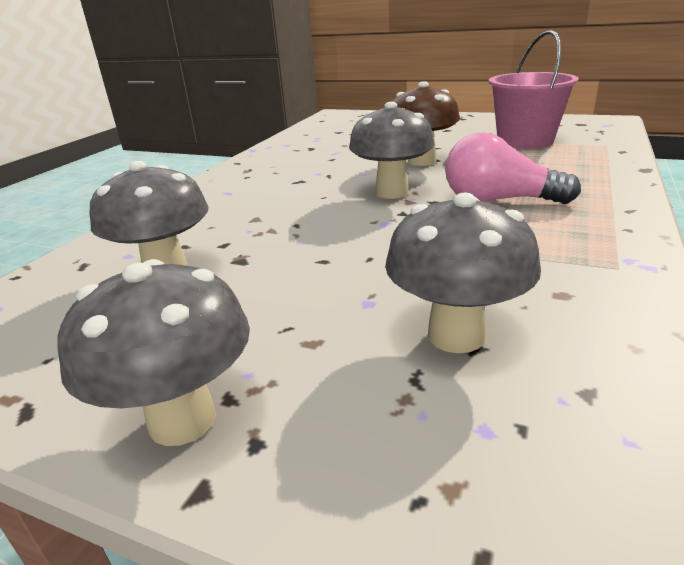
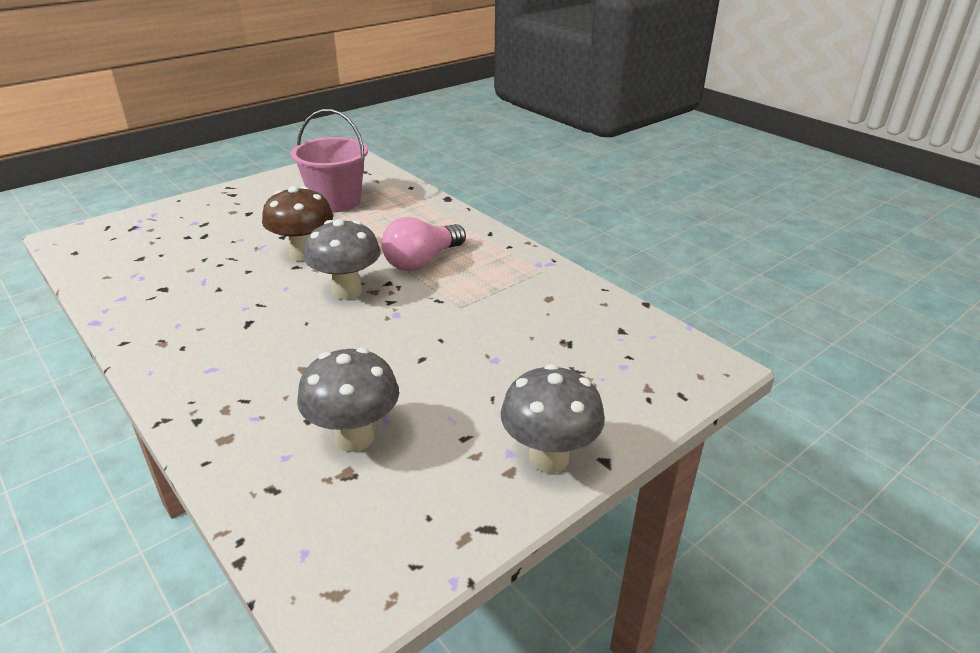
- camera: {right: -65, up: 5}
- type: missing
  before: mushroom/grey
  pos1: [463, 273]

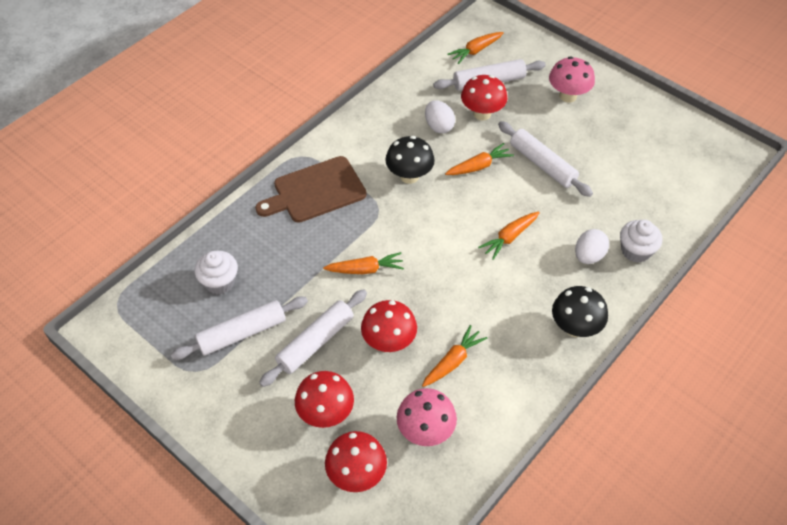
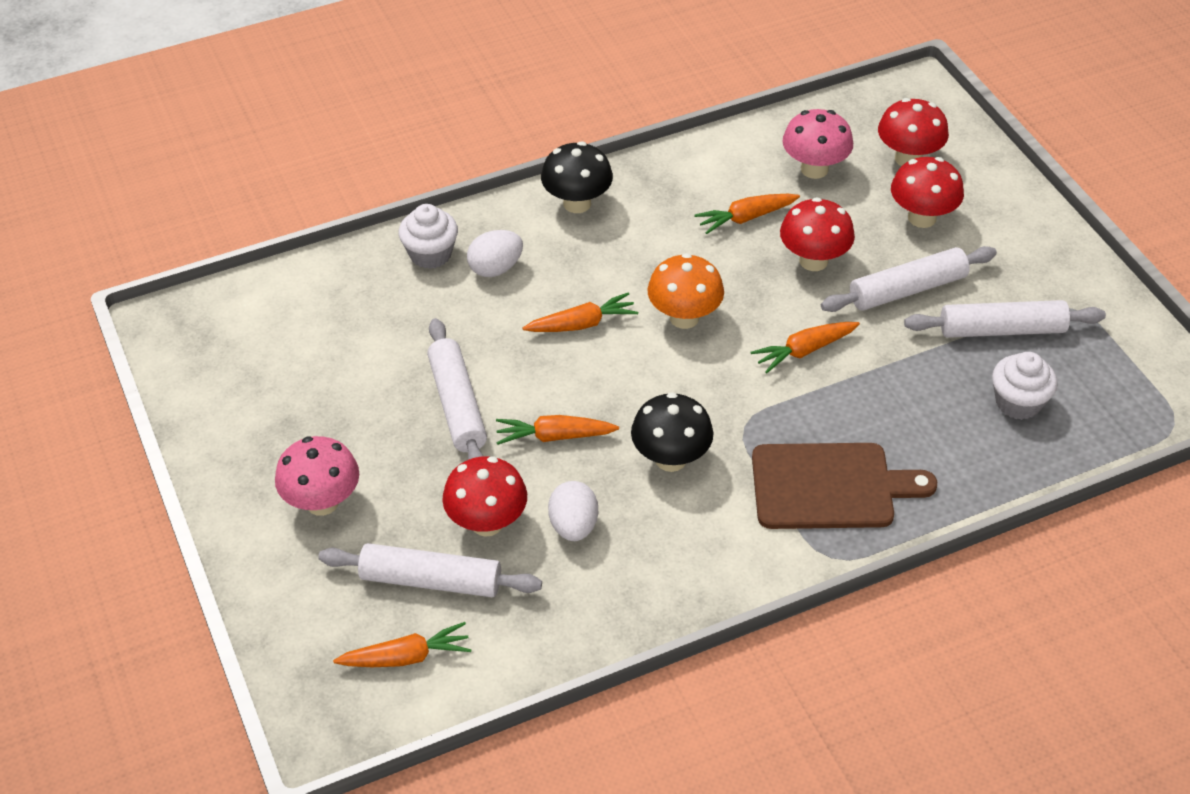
- camera: {right: -155, up: -5}
- type: spun
  before: carrot/orange
  pos1: [363, 263]
  pos2: [805, 347]
  turn: -45
- type: appeared
  after: mushroom/orange
  pos2: [686, 291]

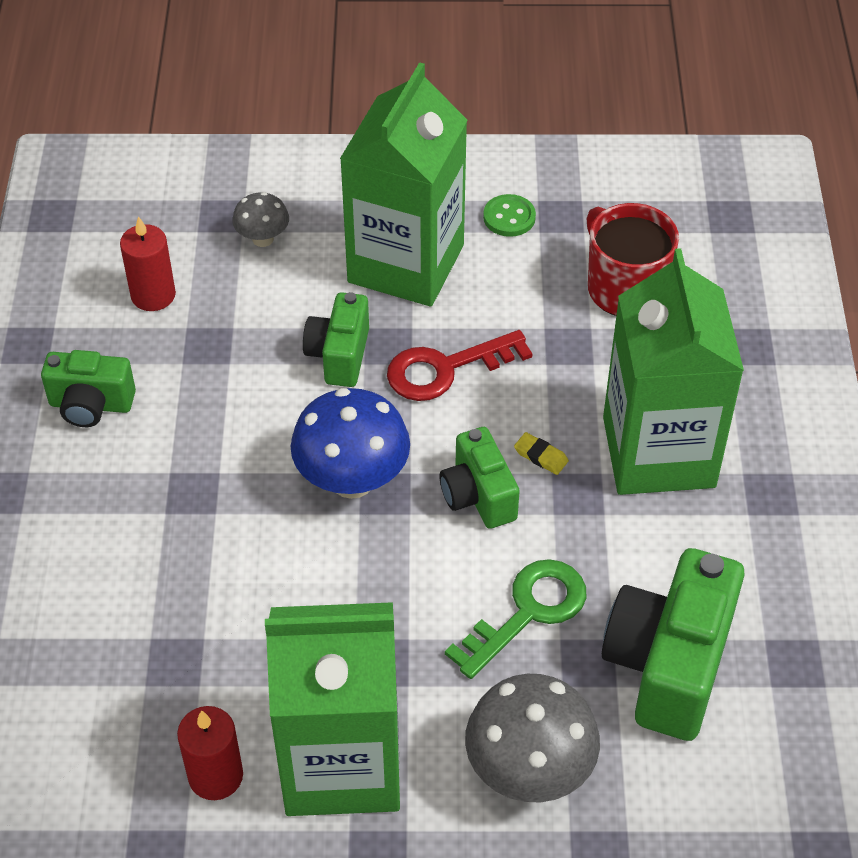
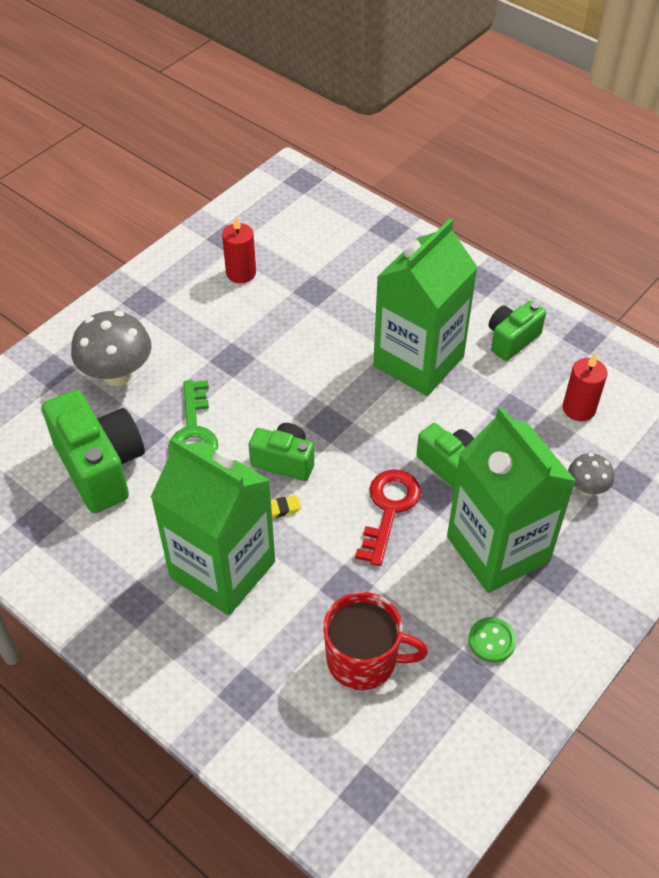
- camera: {right: 130, up: 0}
- type: missing
  before: mushroom/blue
  pos1: [350, 443]
- type: relocated
  before: carton/green
  pos1: [332, 709]
  pos2: [425, 307]

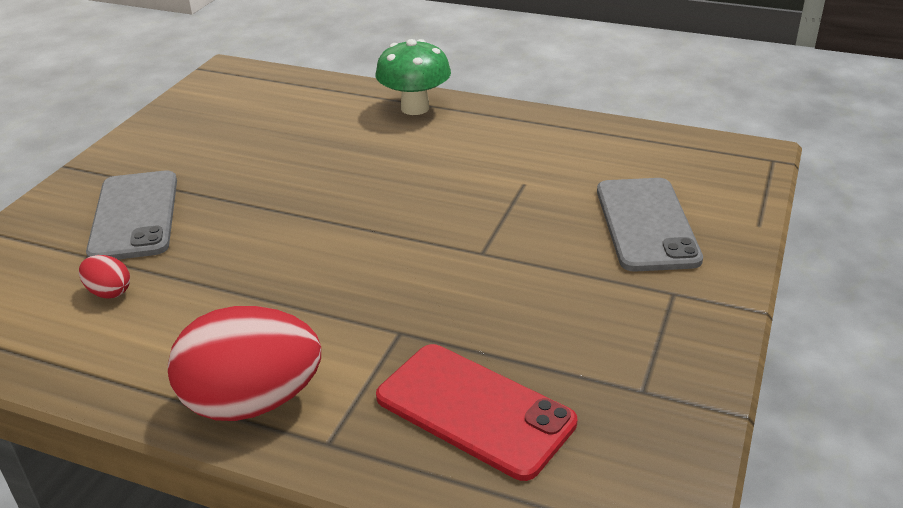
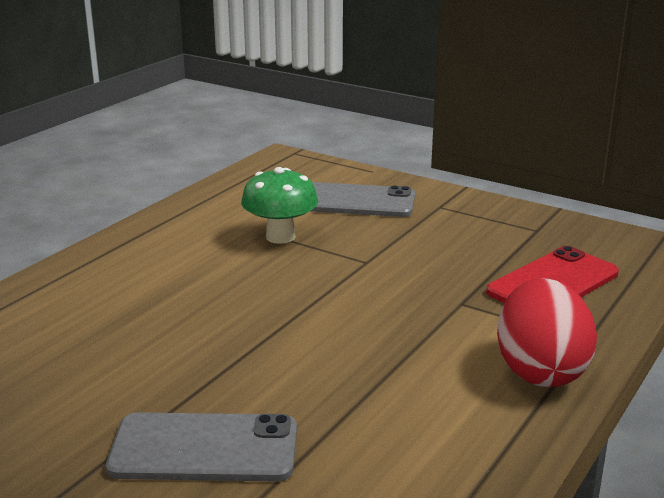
- camera: {right: -80, up: -10}
- type: relocated
  before: mushroom/green
  pos1: [413, 77]
  pos2: [279, 205]
- type: missing
  before: egg/red
  pos1: [104, 277]

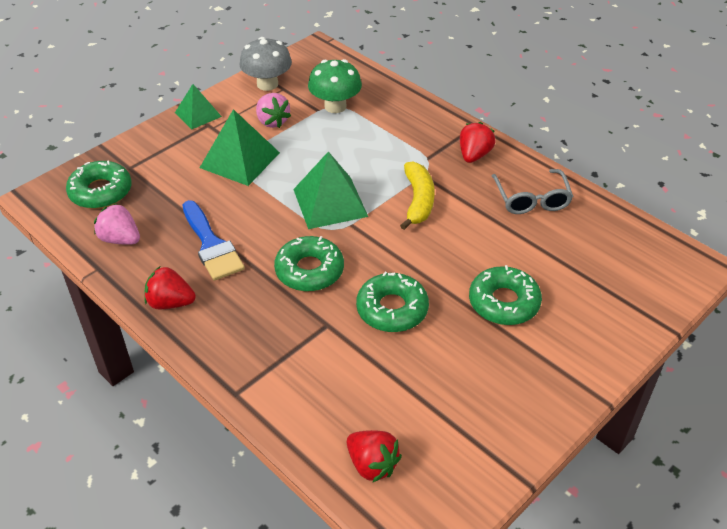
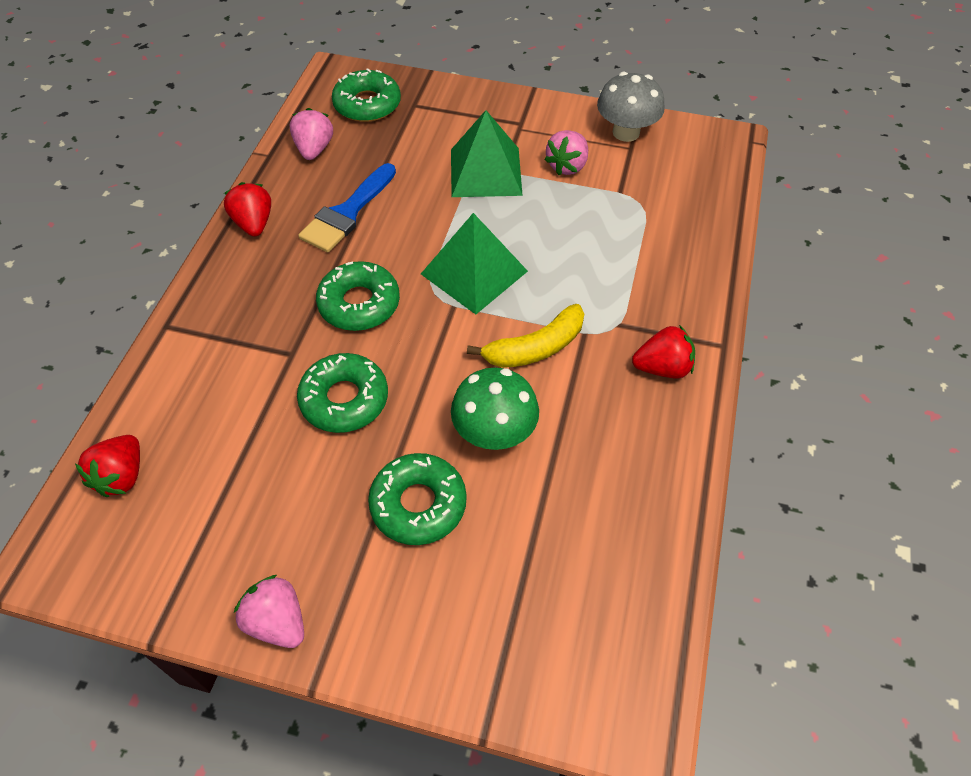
- camera: {right: 60, up: 10}
- type: relocated
  before: mushroom/green
  pos1: [335, 86]
  pos2: [495, 409]
- type: missing
  before: pyramid/green
  pos1: [198, 107]
- type: missing
  before: glasses/grey
  pos1: [532, 191]
- type: appeared
  after: strawberry/pink
  pos2: [269, 611]

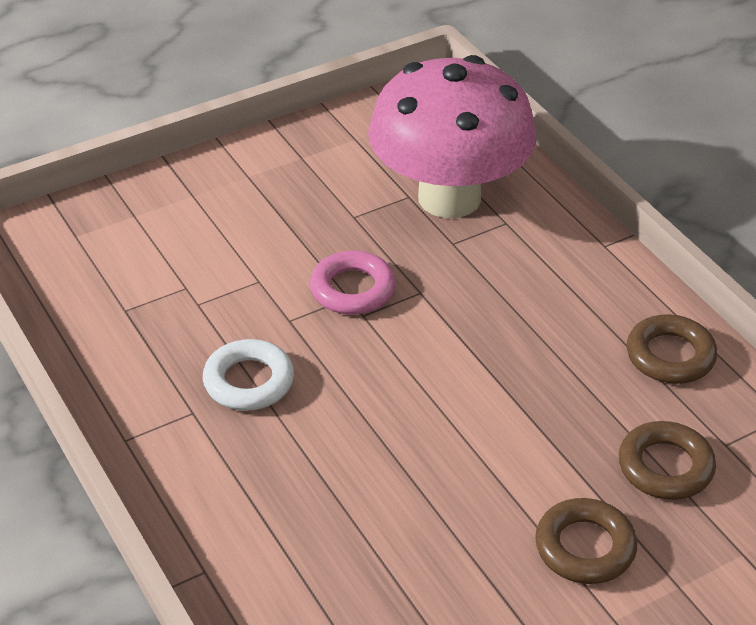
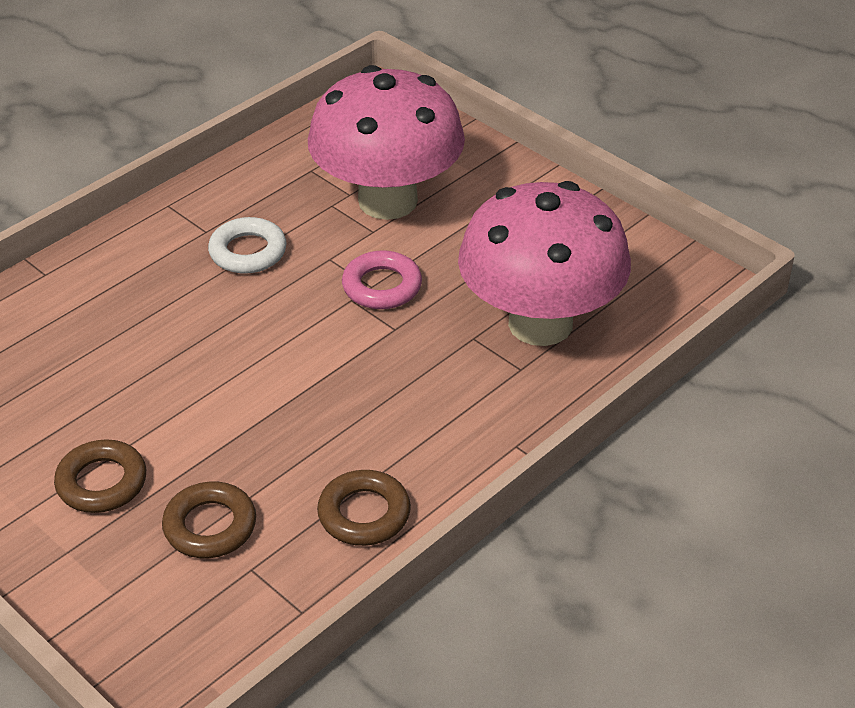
- camera: {right: 75, up: 0}
- type: appeared
  after: mushroom/pink
  pos2: [386, 142]

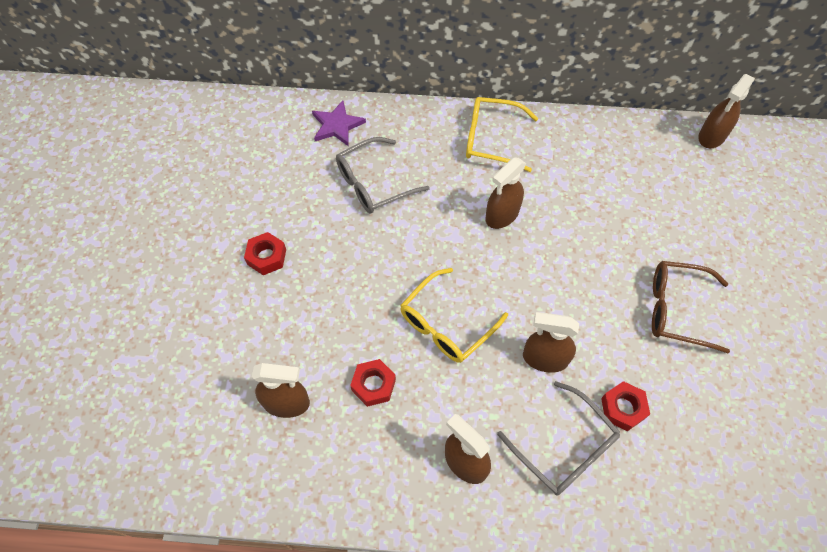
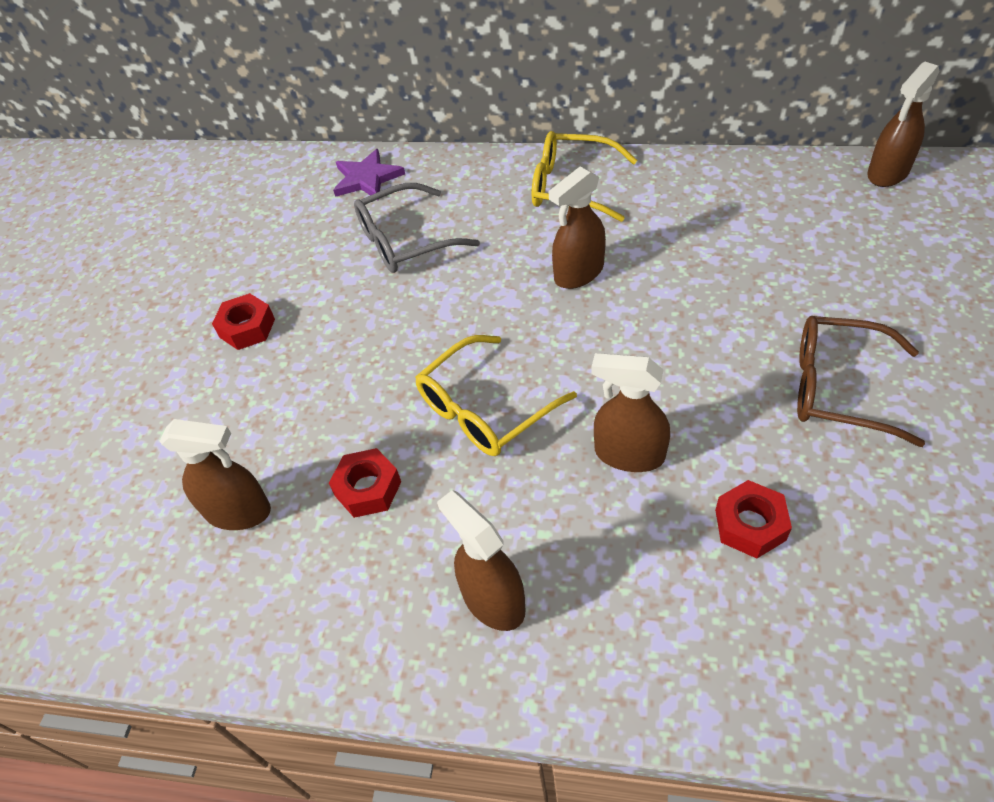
- camera: {right: 10, up: -10}
- type: missing
  before: glasses/grey
  pos1: [558, 438]

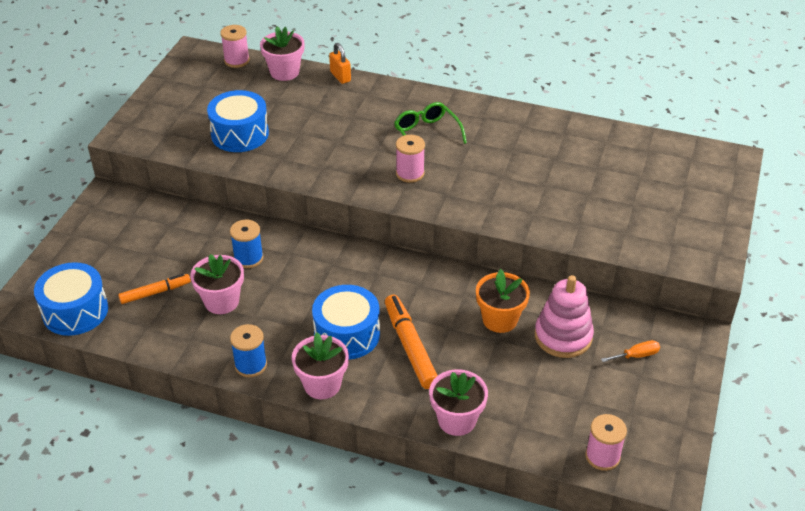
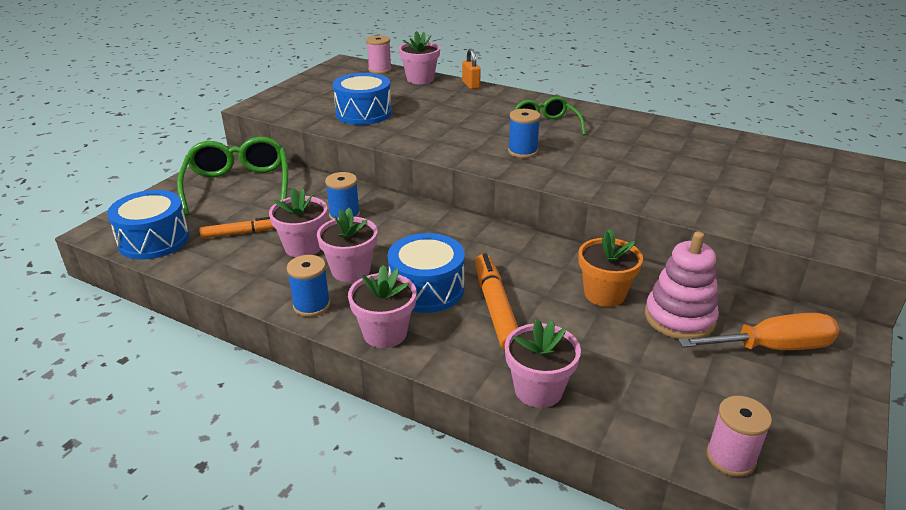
- camera: {right: 10, up: -10}
- type: colour
  before: spool/pink
  after: spool/blue
  pos1: [410, 159]
  pos2: [524, 133]
- type: size
  before: screwdriver/orange
  pos1: [630, 351]
  pos2: [758, 331]
  scale: 2.06
- type: appeared
  after: glasses/green
  pos2: [232, 176]
- type: appeared
  after: flower pot/pink
  pos2: [347, 245]

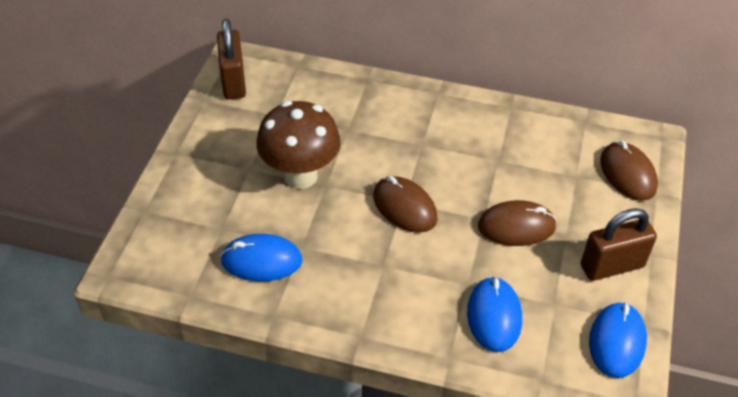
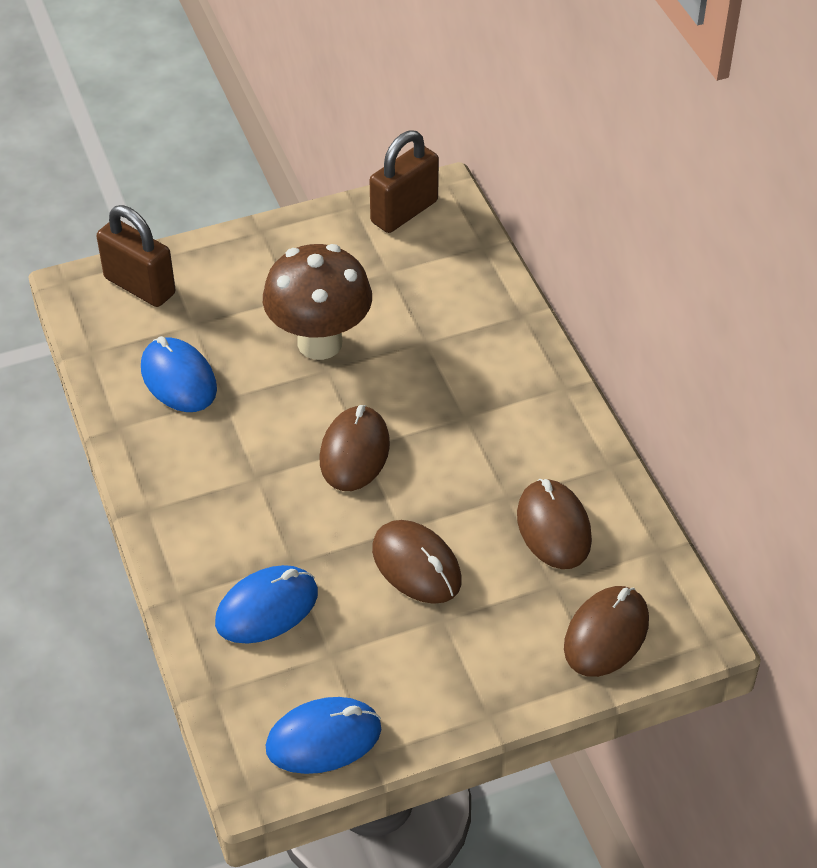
- camera: {right: 55, up: 0}
- type: relocated
  before: padlock/brown
  pos1: [619, 244]
  pos2: [136, 256]
- type: appeared
  after: mouse/brown
  pos2: [554, 524]

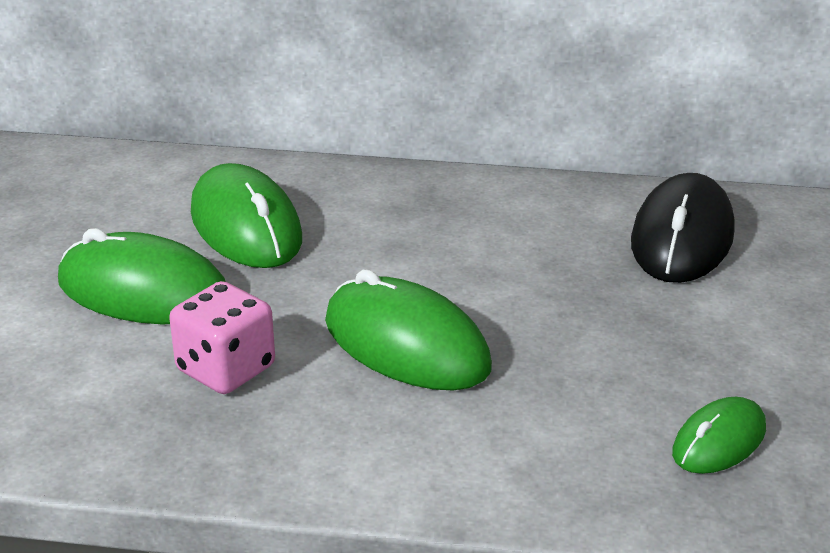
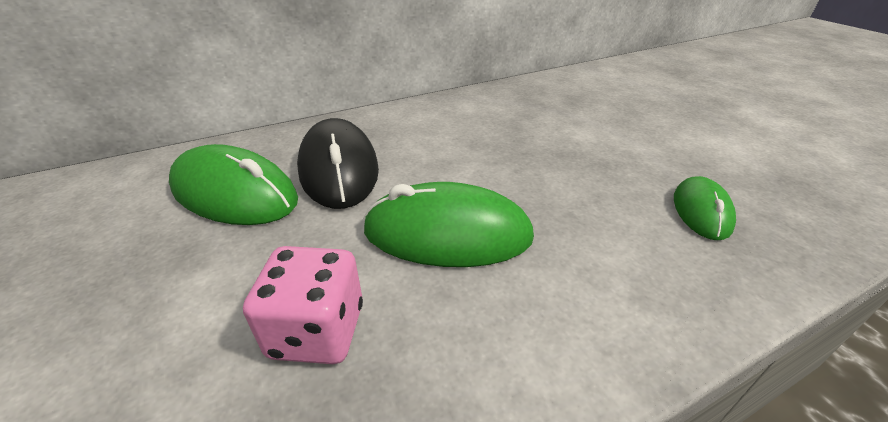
- camera: {right: -35, up: 5}
- type: relocated
  before: mouse/black
  pos1: [683, 228]
  pos2: [338, 163]
- type: missing
  before: mouse/green
  pos1: [142, 276]

